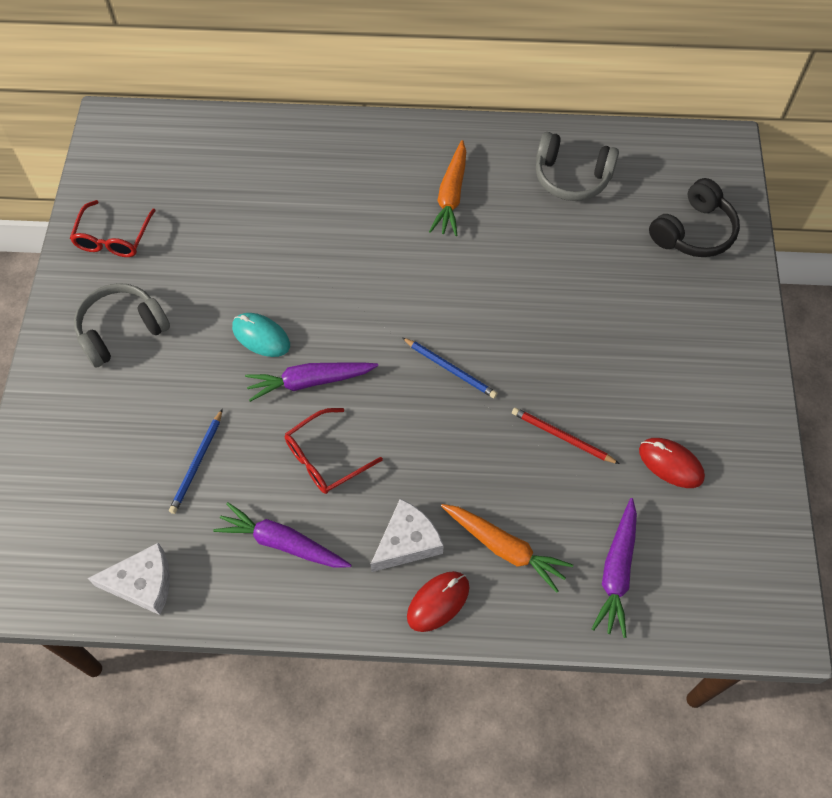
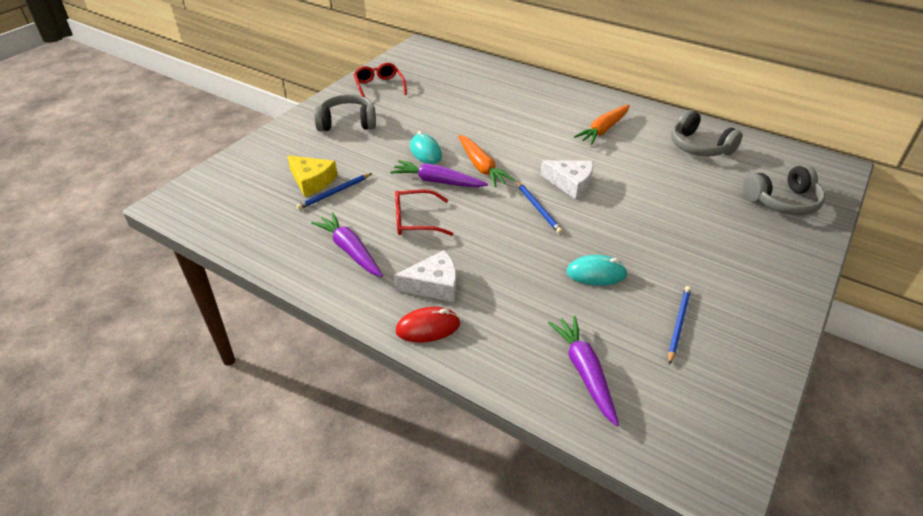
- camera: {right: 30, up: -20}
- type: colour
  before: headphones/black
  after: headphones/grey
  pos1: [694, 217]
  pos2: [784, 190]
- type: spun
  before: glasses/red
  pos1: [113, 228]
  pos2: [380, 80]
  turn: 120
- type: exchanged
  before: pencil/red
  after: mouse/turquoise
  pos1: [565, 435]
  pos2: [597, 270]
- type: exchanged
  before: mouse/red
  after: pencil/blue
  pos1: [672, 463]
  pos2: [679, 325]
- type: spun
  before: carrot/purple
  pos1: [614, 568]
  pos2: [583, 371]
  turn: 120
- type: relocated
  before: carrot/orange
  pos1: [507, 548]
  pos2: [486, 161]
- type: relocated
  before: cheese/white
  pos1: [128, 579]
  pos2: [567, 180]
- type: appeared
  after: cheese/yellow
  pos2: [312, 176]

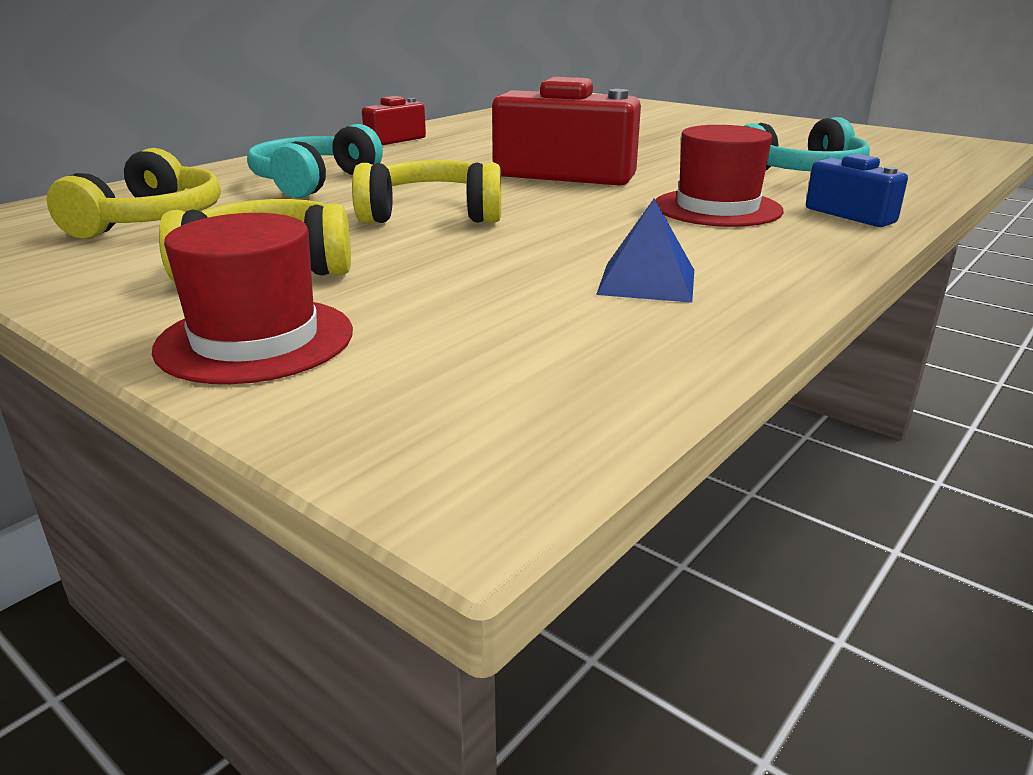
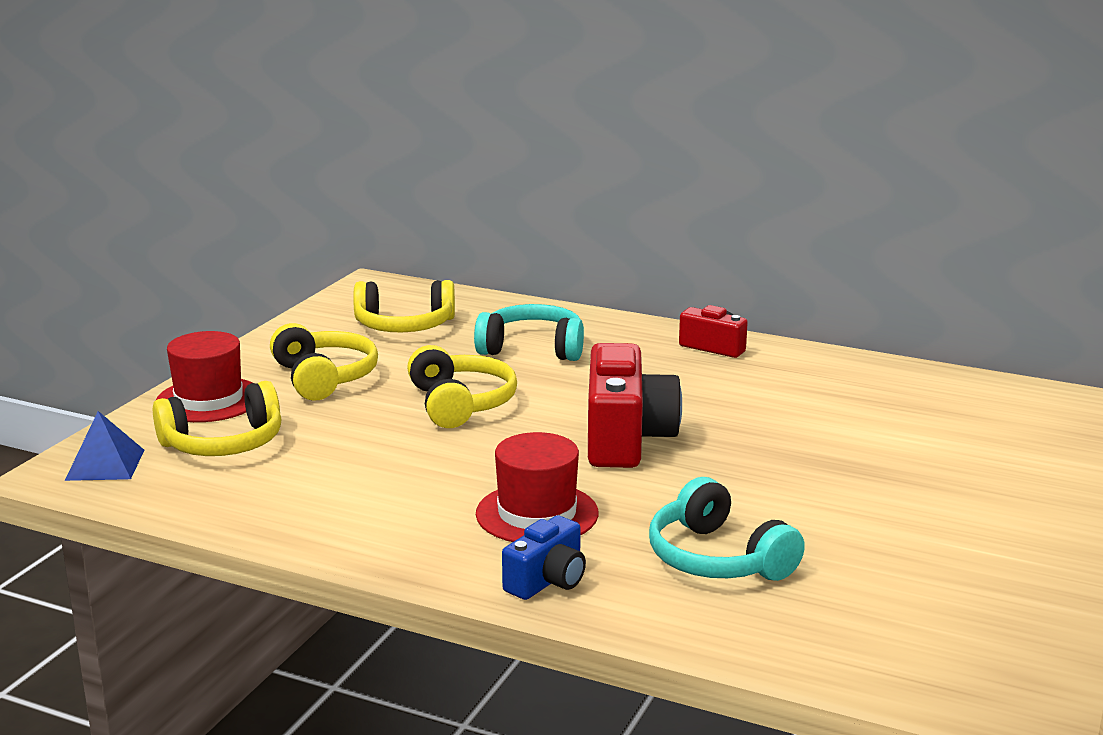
- camera: {right: 75, up: -5}
- type: relocated
  before: pyramid/blue
  pos1: [645, 251]
  pos2: [104, 446]
- type: appeared
  after: headphones/yellow
  pos2: [217, 418]

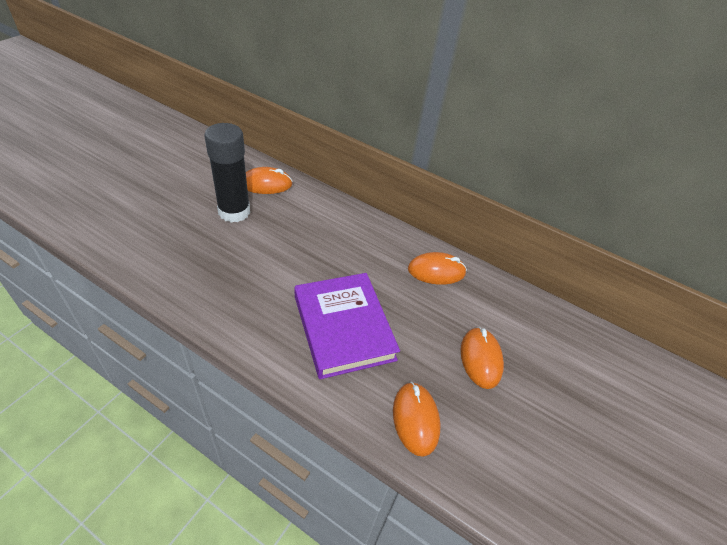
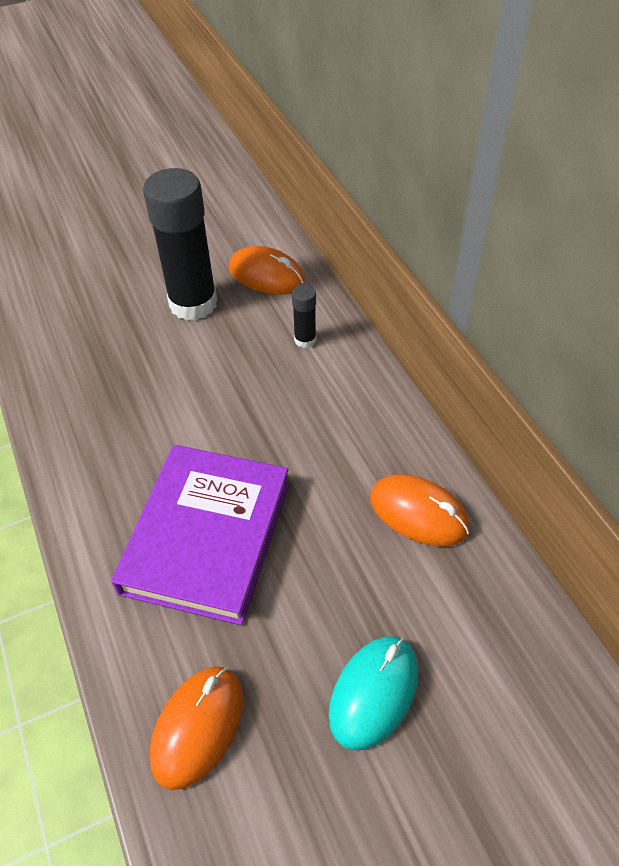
- camera: {right: 40, up: 5}
- type: colour
  before: mouse/orange
  after: mouse/turquoise
  pos1: [482, 358]
  pos2: [373, 693]
- type: appeared
  after: glue stick/black
  pos2: [304, 316]

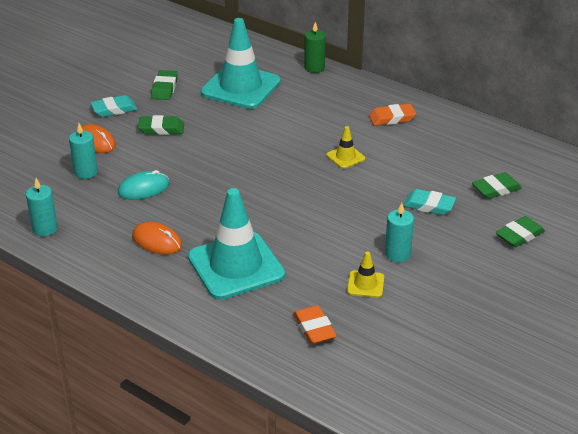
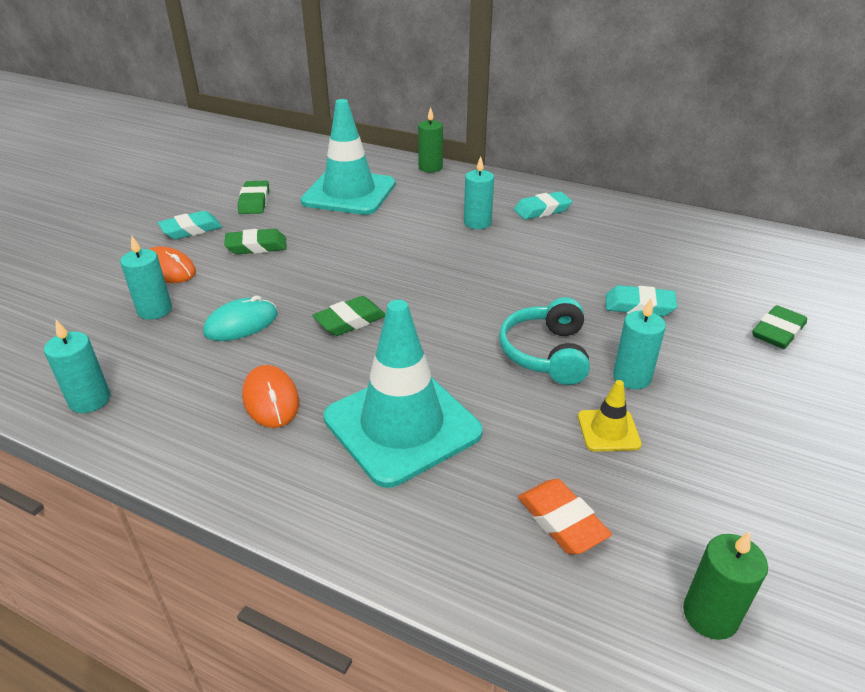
- camera: {right: -10, up: 0}
- type: colour
  before: eraser/orange
  after: eraser/turquoise
  pos1: [392, 115]
  pos2: [543, 205]
- type: missing
  before: traffic cone/yellow
  pos1: [345, 147]
- type: relocated
  before: eraser/green
  pos1: [497, 185]
  pos2: [348, 316]
- type: spun
  before: mouse/orange
  pos1: [157, 238]
  pos2: [270, 396]
  turn: 45
- type: appeared
  after: candle/turquoise
  pos2: [479, 192]
- type: appeared
  after: headphones/turquoise
  pos2: [544, 341]
- type: appeared
  after: candle/green
  pos2: [725, 585]

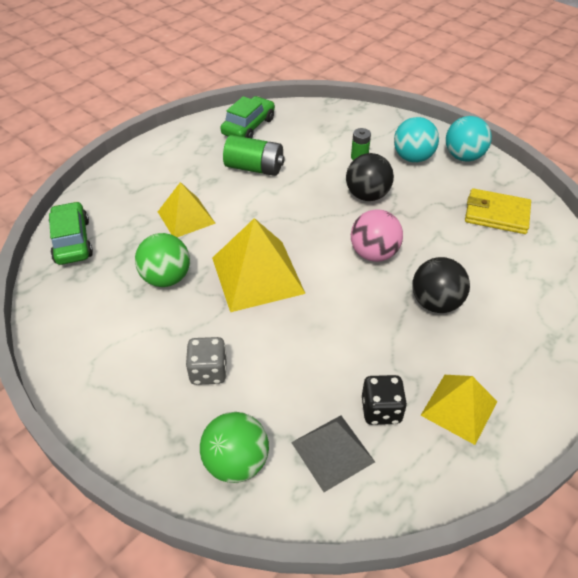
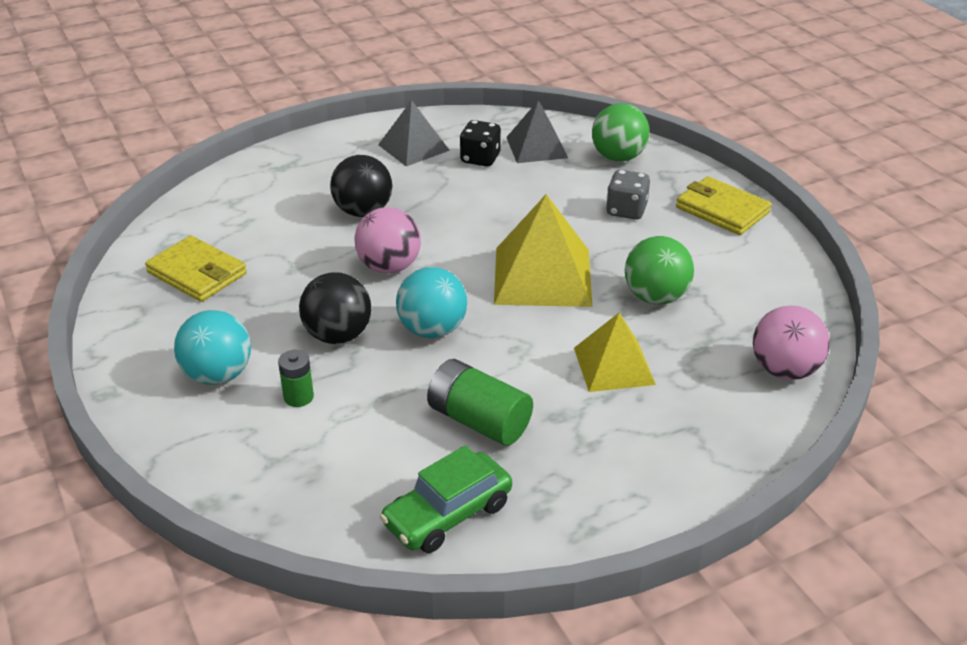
- camera: {right: -160, up: -10}
- type: relocated
  before: ball/turquoise
  pos1: [469, 139]
  pos2: [431, 302]
- type: exchanged
  before: car/green
  after: ball/pink
  pos1: [71, 233]
  pos2: [791, 342]
- type: colour
  before: pyramid/yellow
  after: pyramid/grey
  pos1: [458, 410]
  pos2: [414, 133]
- type: appeared
  after: wallet/yellow
  pos2: [723, 205]

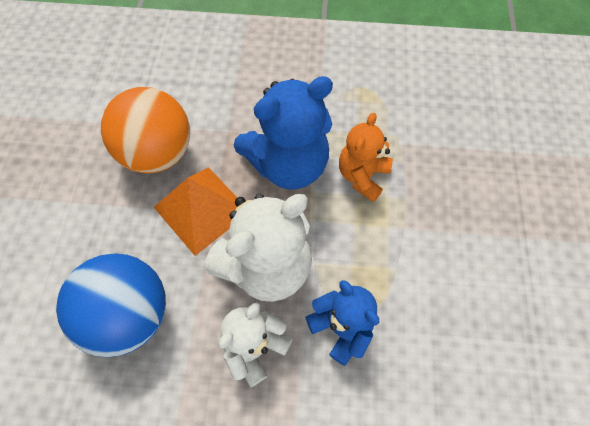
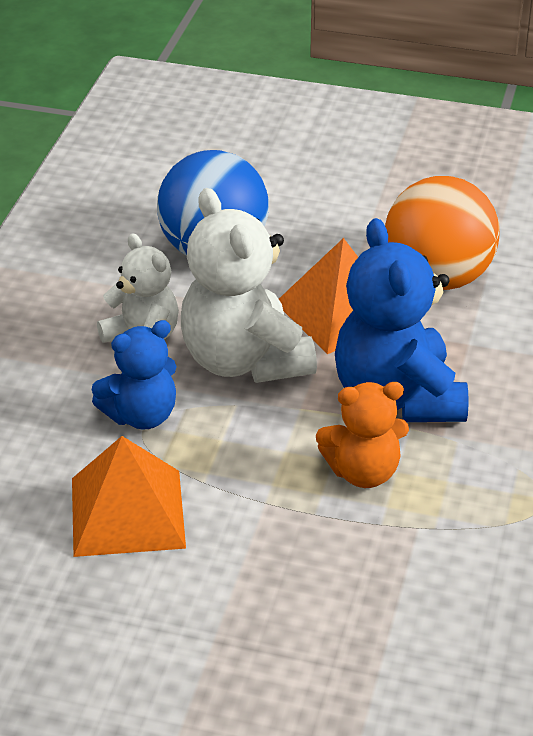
- camera: {right: 100, up: -25}
- type: spun
  before: teddy bear/orange
  pos1: [366, 157]
  pos2: [362, 435]
  turn: 135
- type: appeared
  after: pyramid/orange
  pos2: [129, 496]

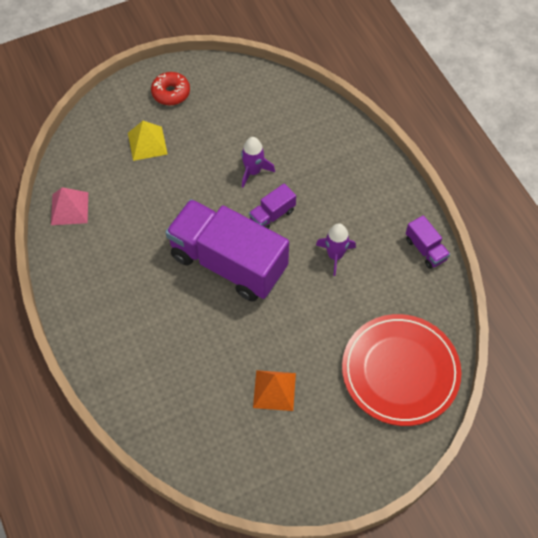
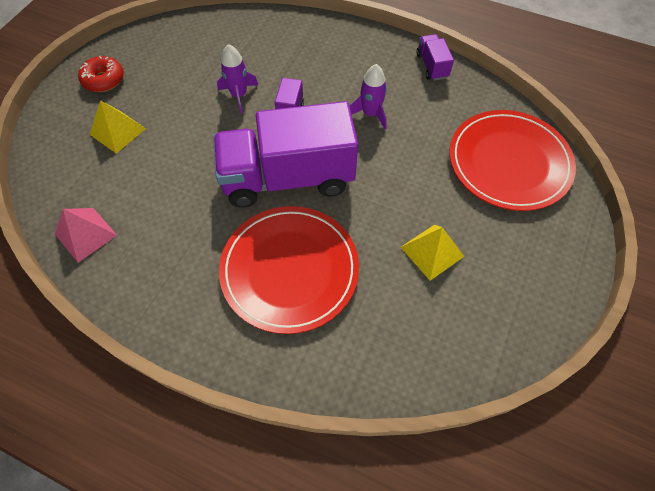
- camera: {right: -40, up: 0}
- type: spun
  before: truck/purple
  pos1: [428, 242]
  pos2: [435, 57]
  turn: -120
- type: colour
  before: pyramid/orange
  after: pyramid/yellow
  pos1: [274, 390]
  pos2: [433, 253]
- type: appeared
  after: plate/red
  pos2: [289, 270]

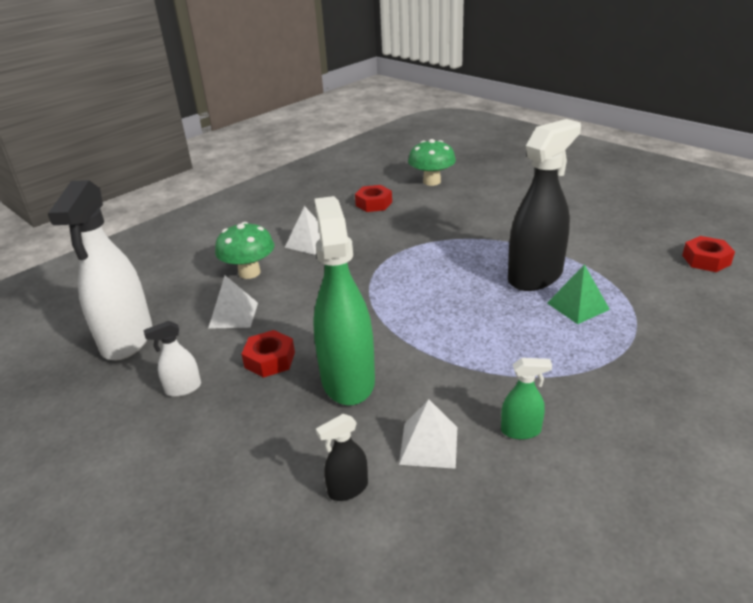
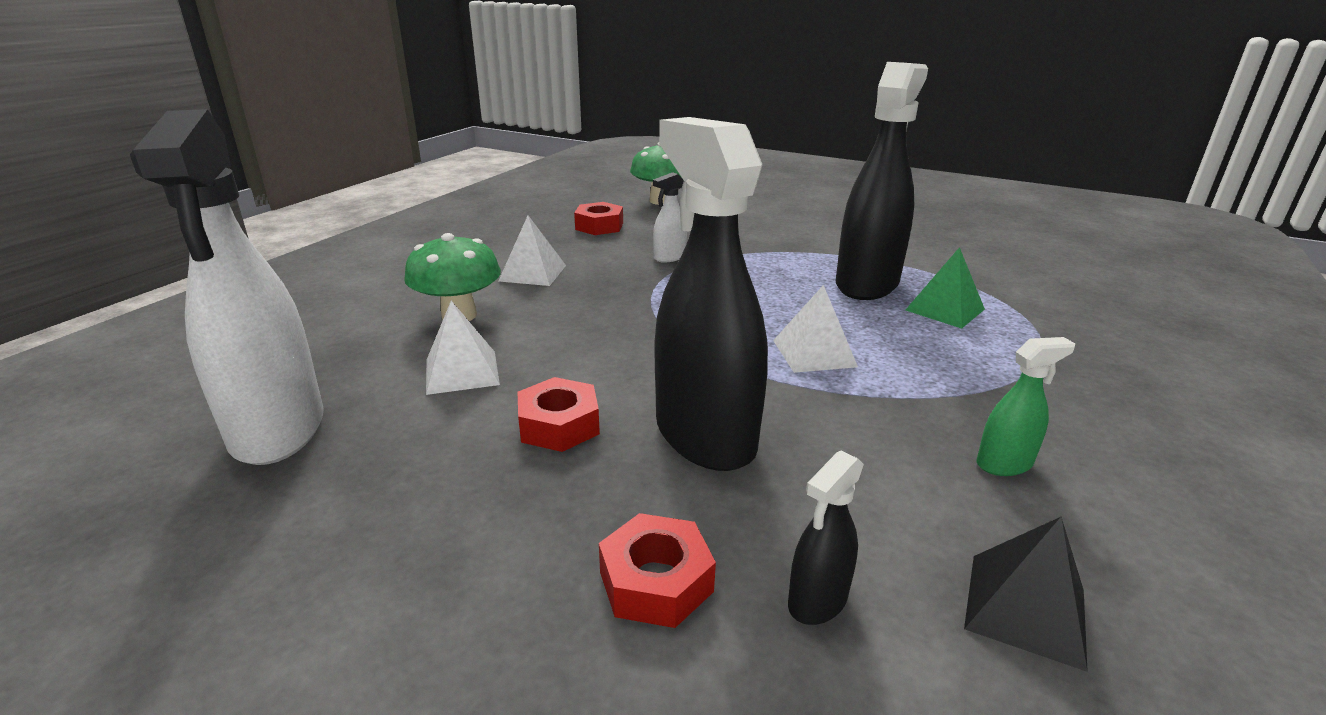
- camera: {right: -20, up: -5}
- type: colour
  before: spray bottle/green
  after: spray bottle/black
  pos1: [344, 300]
  pos2: [711, 294]
- type: relocated
  before: nut/red
  pos1: [708, 254]
  pos2: [657, 570]
- type: relocated
  before: spray bottle/white
  pos1: [172, 359]
  pos2: [670, 217]
- type: relocated
  before: pyramid/white
  pos1: [428, 434]
  pos2: [815, 329]
- type: appeared
  after: pyramid/black
  pos2: [1026, 594]

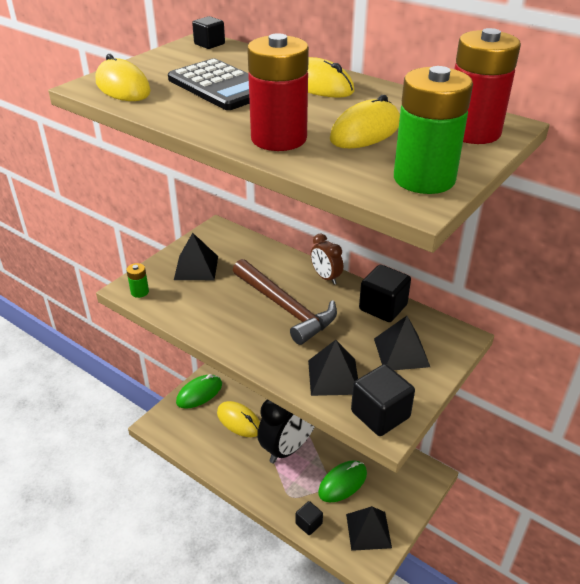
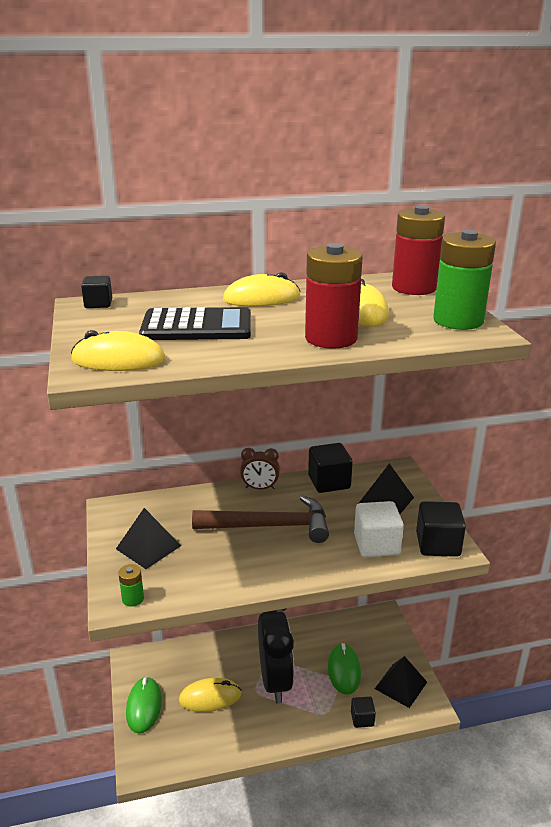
- camera: {right: -50, up: -10}
- type: exchanged
  before: pyramid/black
  after: cube/white
  pos1: [333, 368]
  pos2: [379, 529]

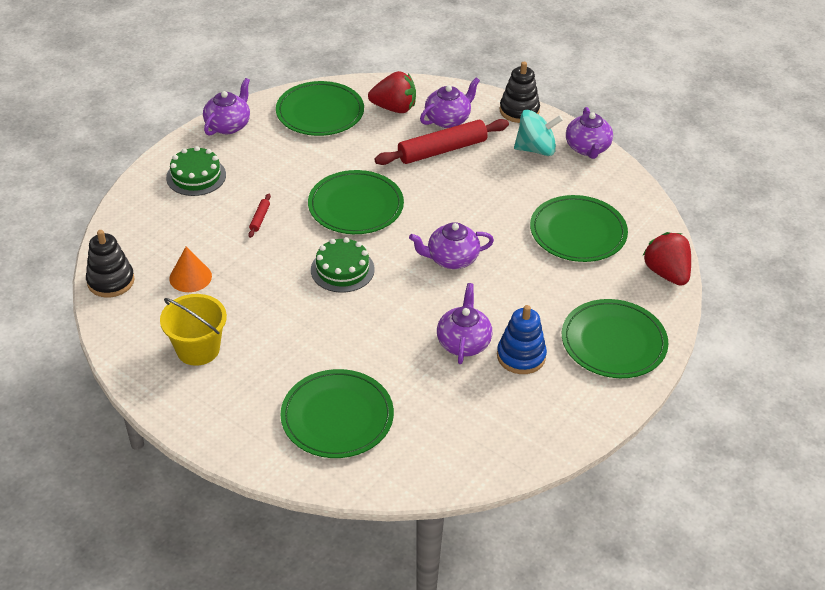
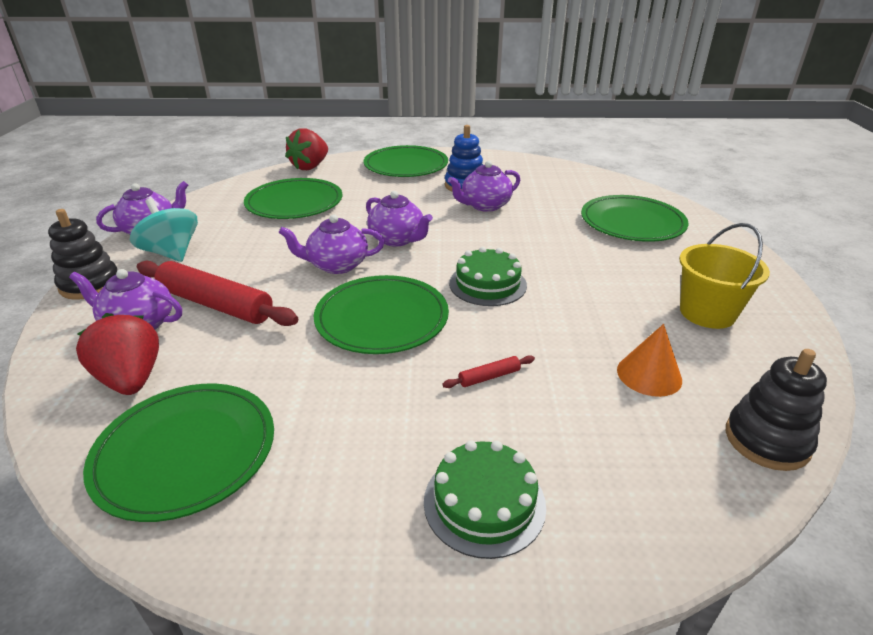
- camera: {right: -125, up: -10}
- type: relocated
  before: teapot/purple
  pos1: [226, 107]
  pos2: [331, 244]

